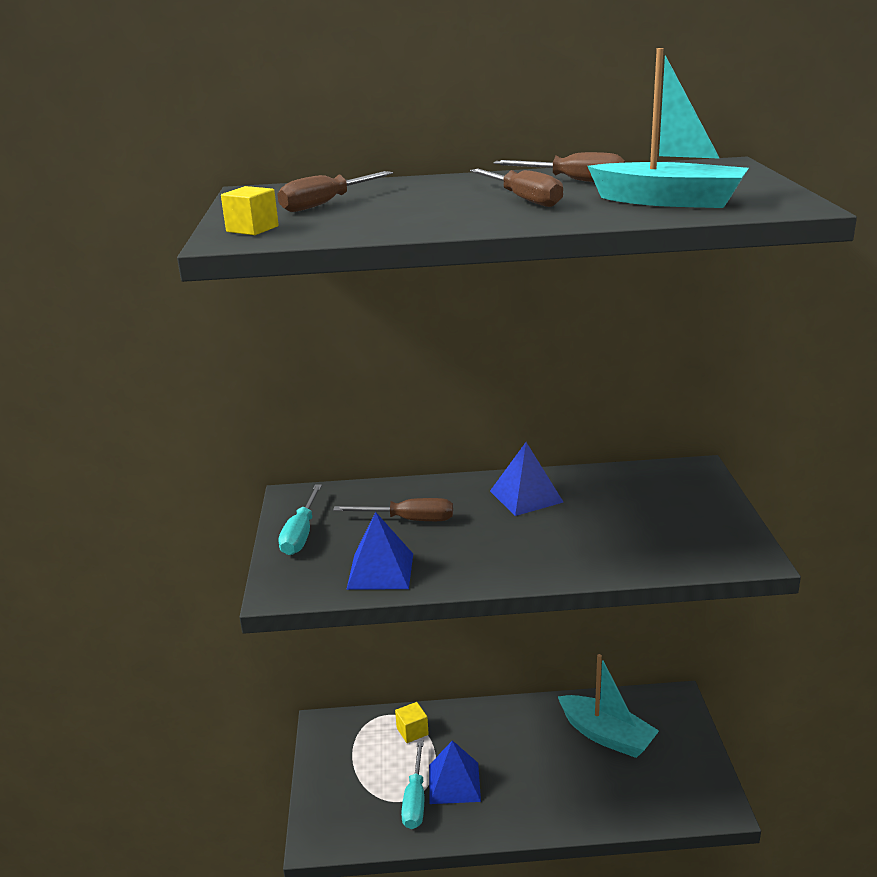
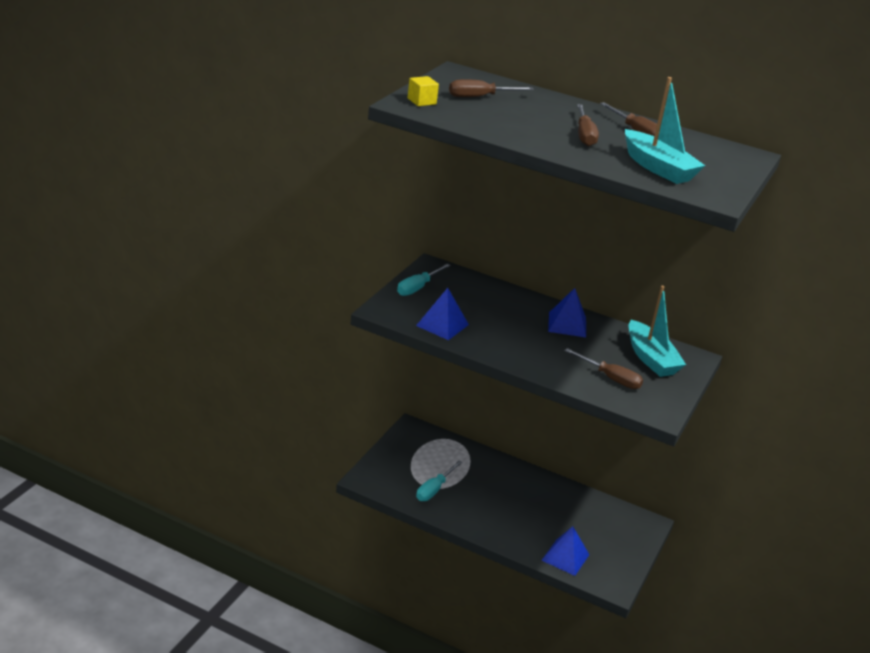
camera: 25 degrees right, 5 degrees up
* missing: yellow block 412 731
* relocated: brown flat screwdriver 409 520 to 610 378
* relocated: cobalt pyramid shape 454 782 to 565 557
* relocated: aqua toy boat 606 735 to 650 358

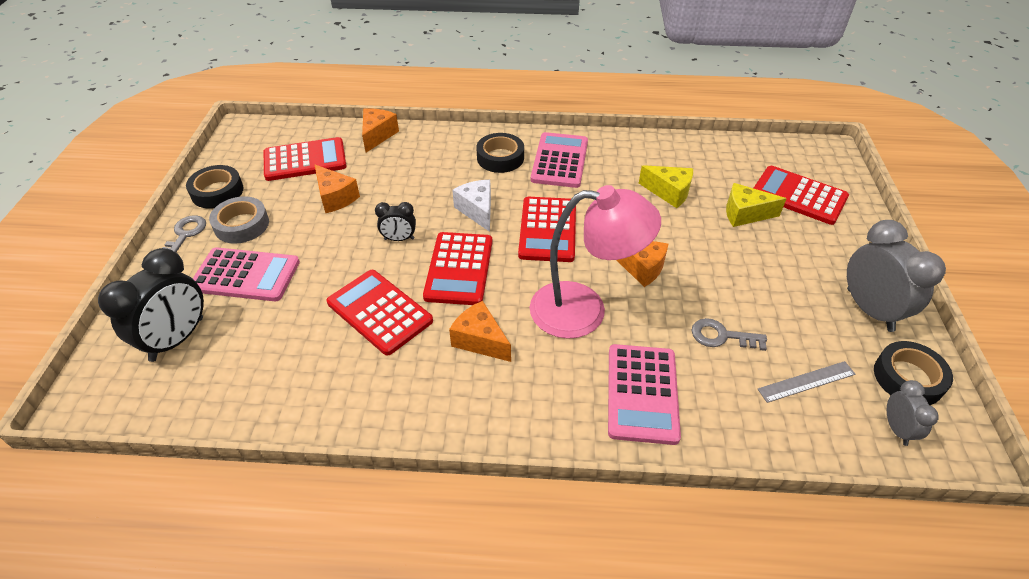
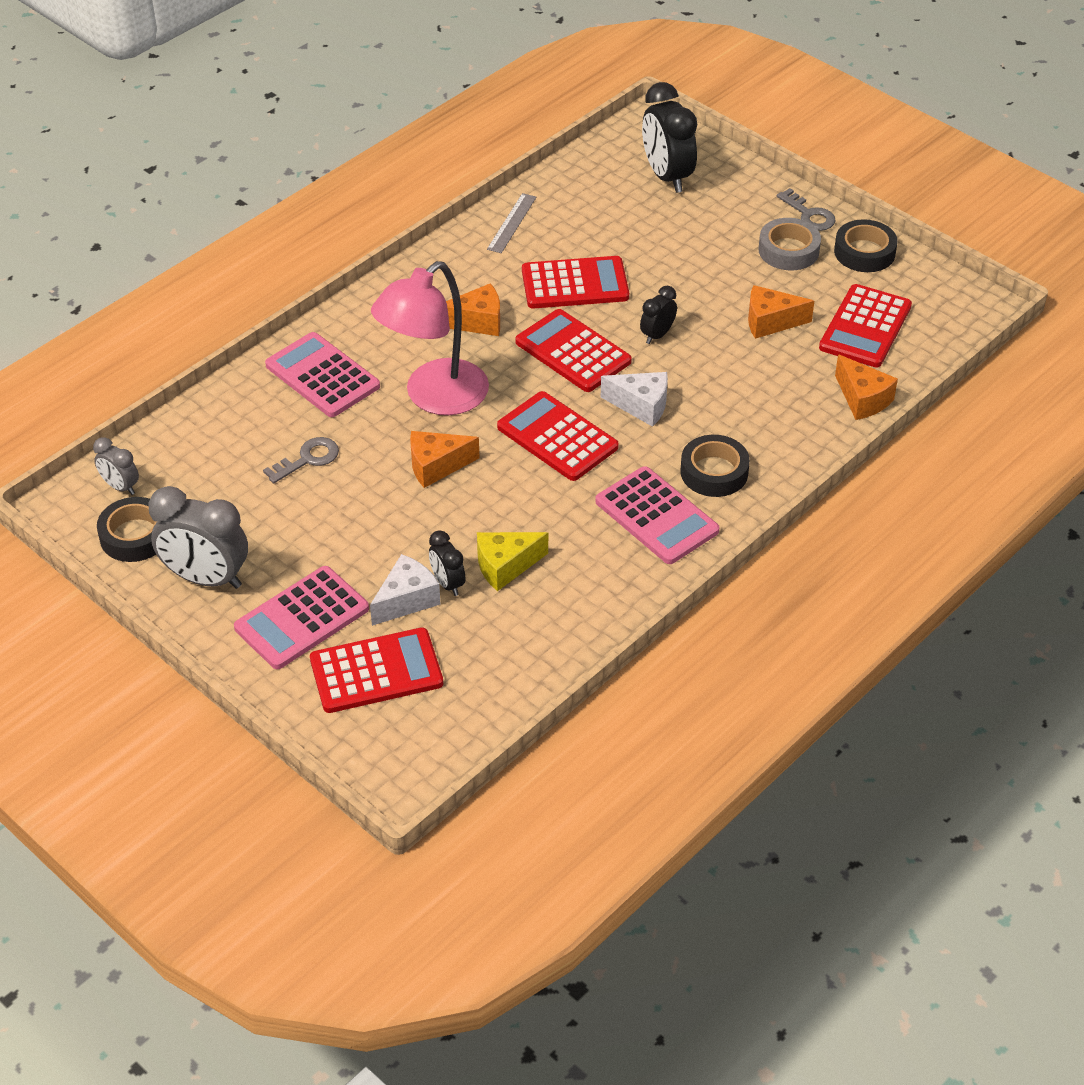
camera: 130 degrees right, 0 degrees up
* appeared: ebony alarm clock 447 583
* relocated: rosy pocket calculator 246 275 to 302 618
* relocated: ash-grey measuring stick 806 382 to 511 223
* colour: yellow cheese 745 214 to snow-white cheese 406 600

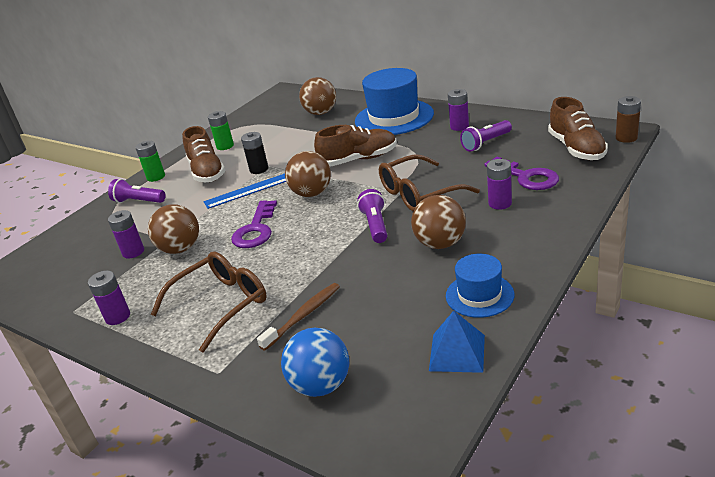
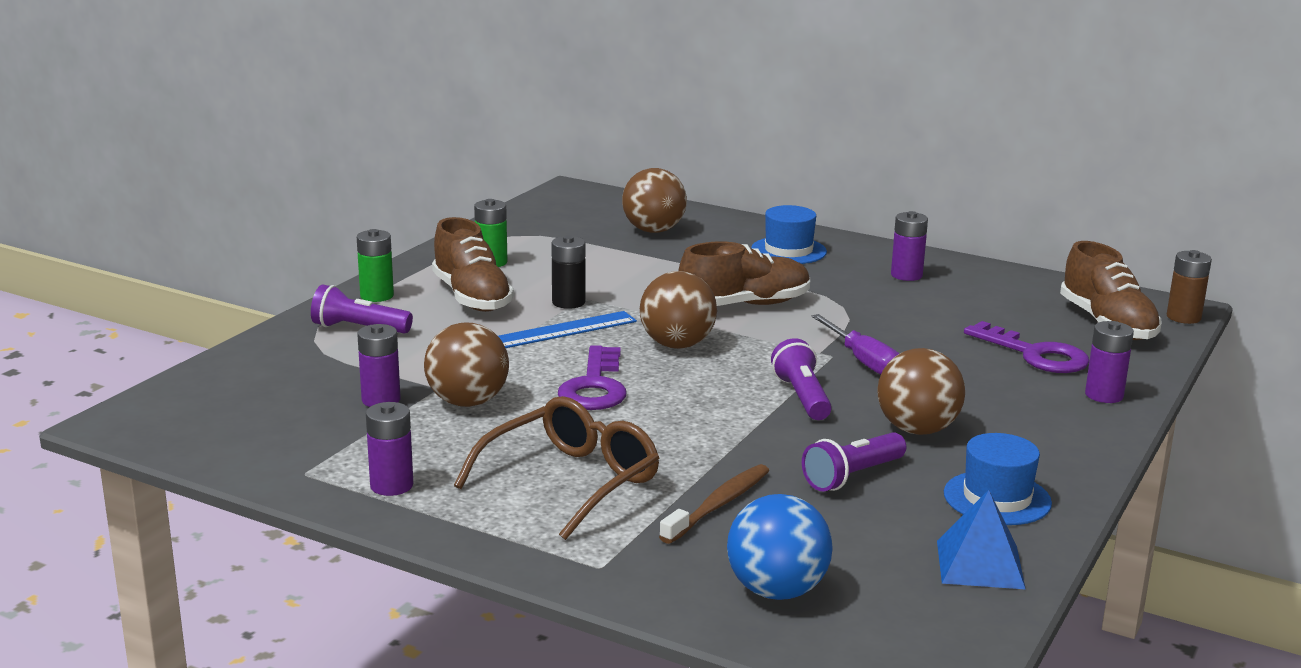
camera: 10 degrees left, 10 degrees down
* relocated: royal purple torch 486 143 to 852 476
* relocated: royal purple power cell 500 203 to 1104 395
* exchanged: brown spectacles 419 194 to royal purple flat screwdriver 863 361
* size: cobalt top hat 394 117 = 788 251 x0.55

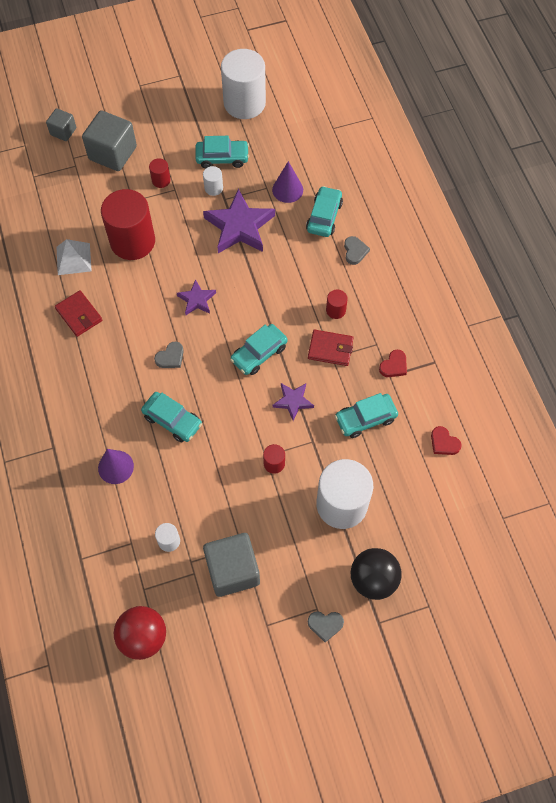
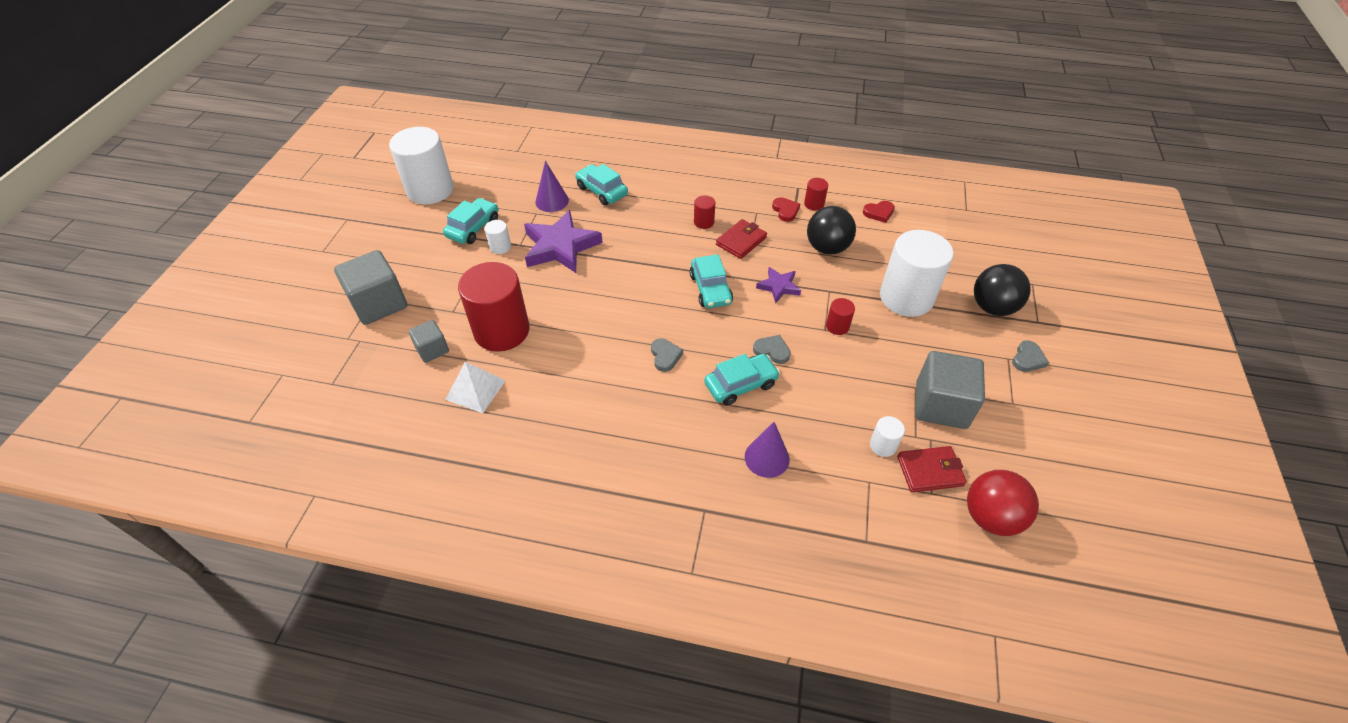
camera: 60 degrees left, 15 degrees down
* missing: royal purple five-pointed star 196 300
* relocated: ash-grey block 63 131 to 432 349
* relocated: scarlet card wallet 79 315 to 930 471
* relocated: scarlet cylinder shape 161 180 to 814 204
* relocated: ash-grey love heart 355 251 to 772 351
* exchanged: aqua car 365 419 to ebony play ball 827 248

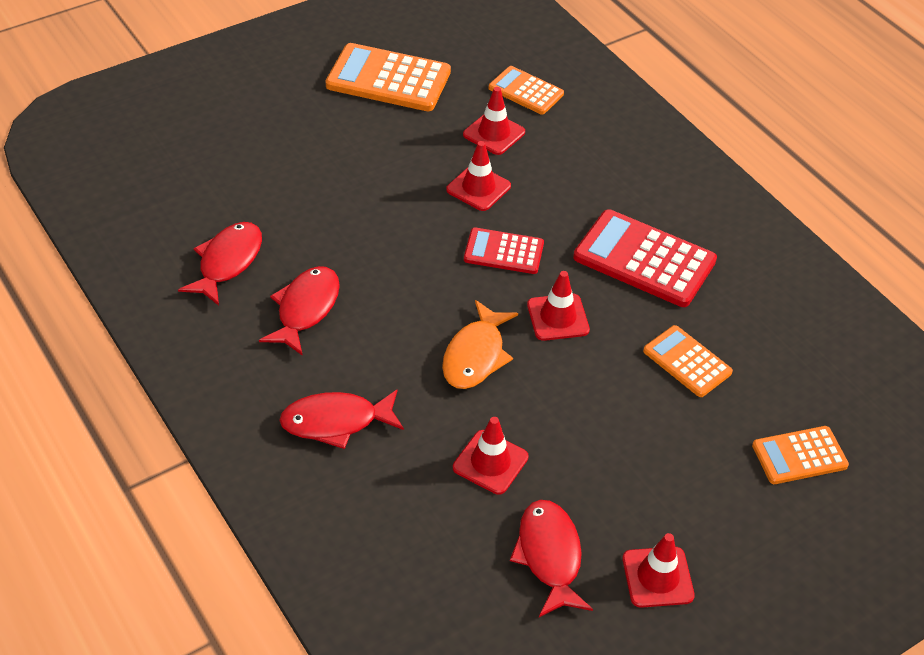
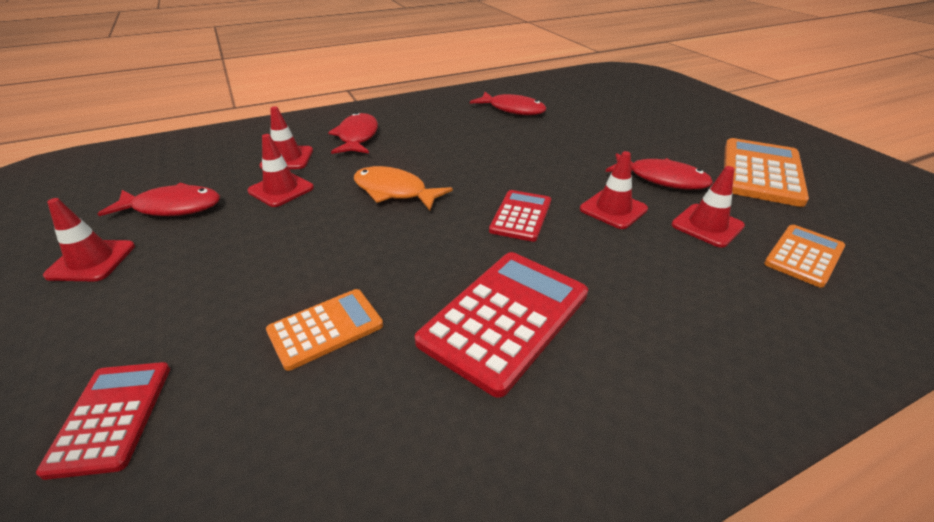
camera: 100 degrees right, 10 degrees down
* relocated: scarlet fish 305 309 to 661 179
* relocated: scarlet safety cone 558 317 to 287 158
* colour: bright orange pocket calculator 799 456 to scarlet pocket calculator 111 417

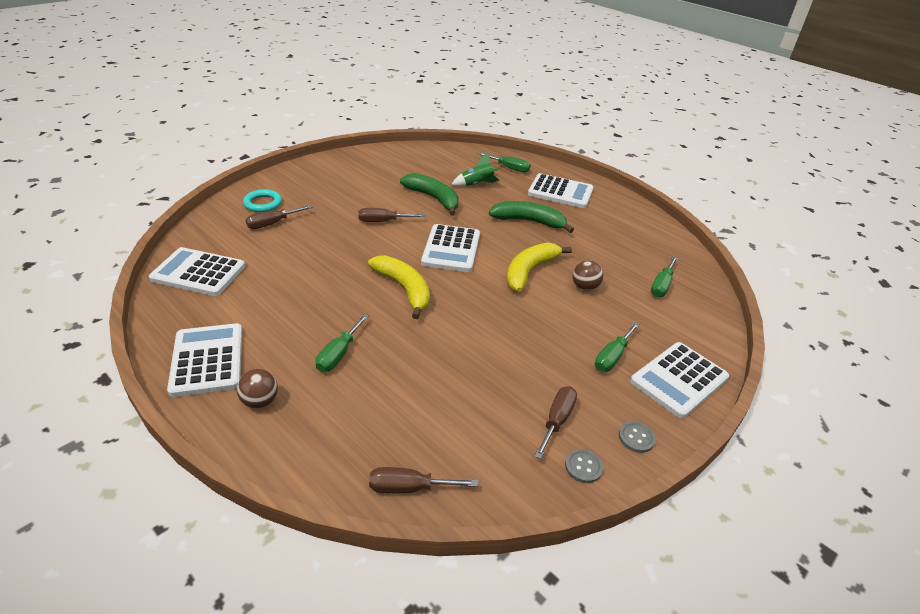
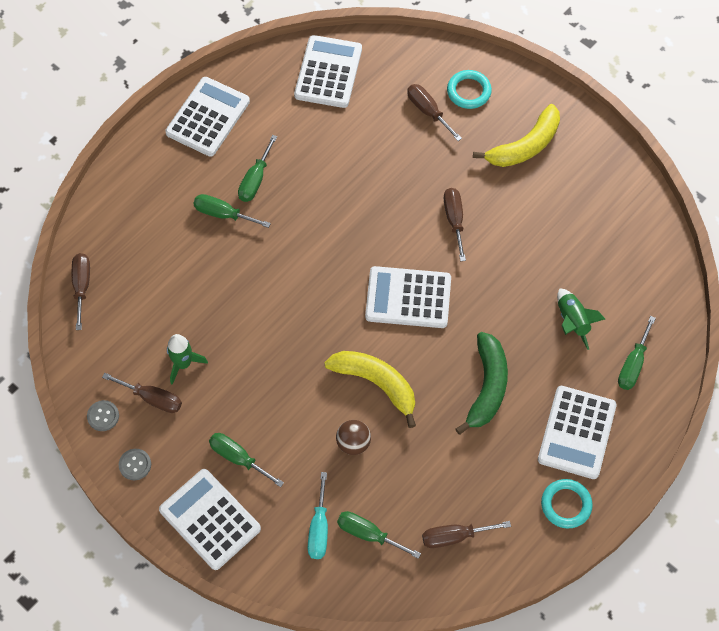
camera: 90 degrees right, 25 degrees up
* missing: brown play ball 260 401
* missing: emerald toy banana 434 198
* appeared: emerald rocket 183 364
* appeared: emerald flat screwdriver 255 180
* appeared: aqua flat screwdriver 319 528
* appeared: brown flat screwdriver 454 536
* appeared: aqua torus 566 505
* relocated: yellow toy banana 404 289 to 524 146
* spun: snow-white pocket calculator 207 360 = 208 117 45 degrees counterclockwise

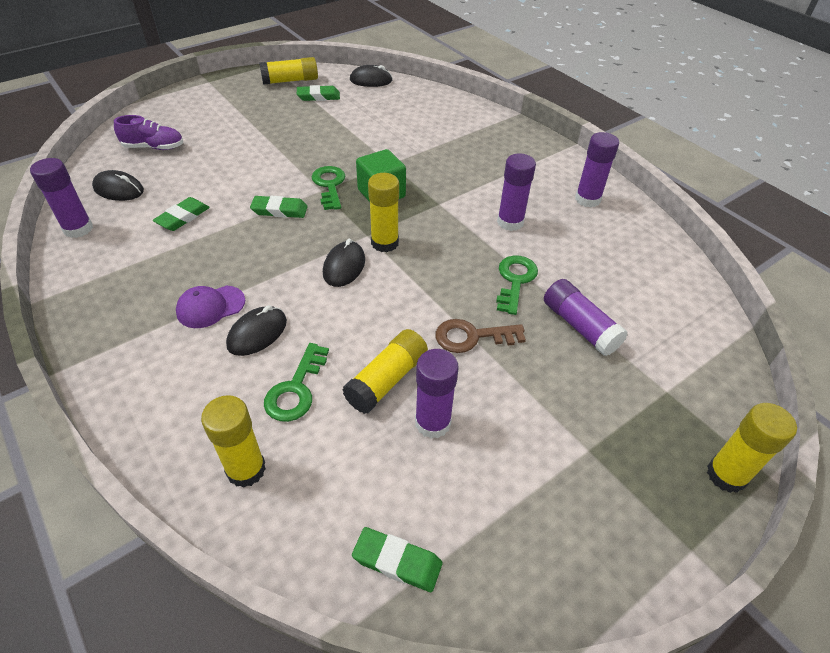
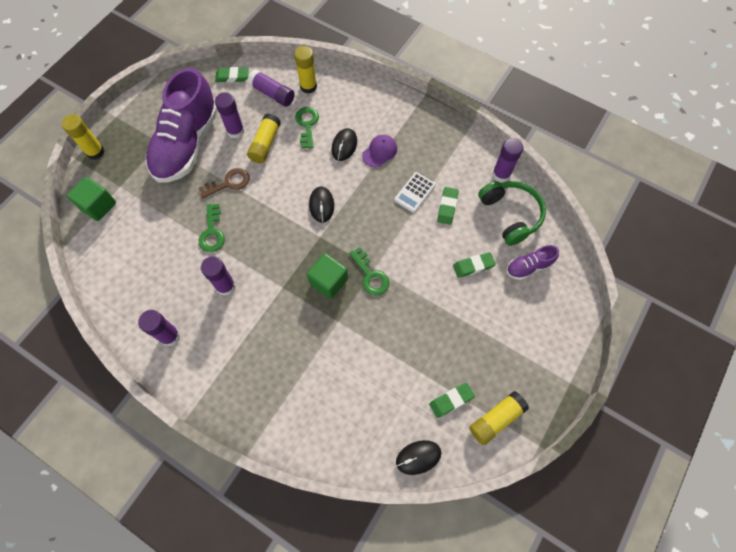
camera: 160 degrees right, 20 degrees up
* missing: yellow glue 384 243
* appeared: emerald block 98 206
* appeared: royal purple sneaker 187 144
* appeared: snow-white pocket calculator 414 192
* relocated: emerald pencil eraser 279 210 to 473 266
* relocated: royal purple glue 580 326 to 272 94
* exchanged: ebony mouse 119 189 to emerald over-ear headphones 510 215

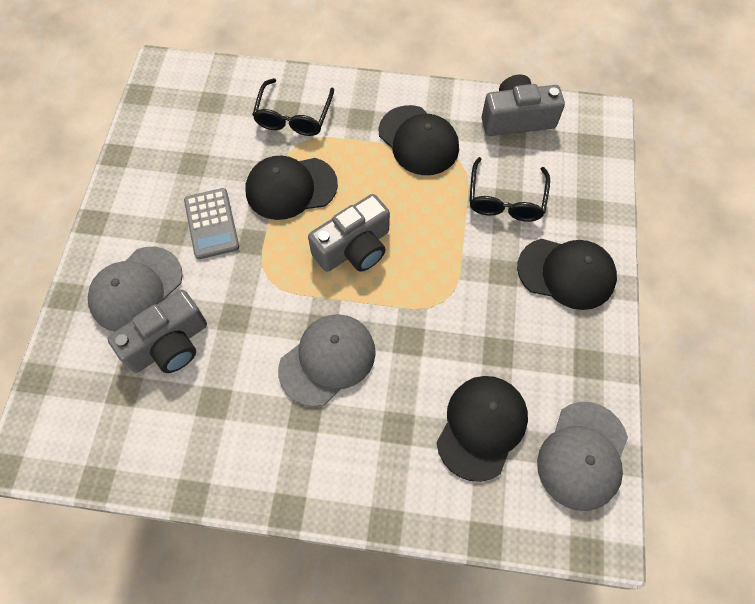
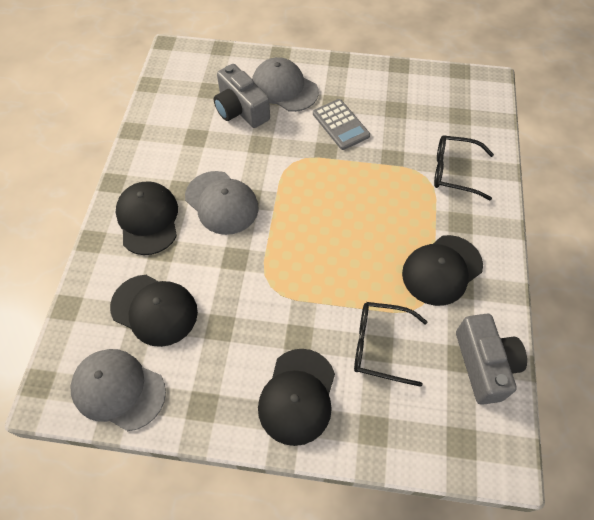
camera: 90 degrees right, 5 degrees down
* missing: ash-grey camera 354 248
* relocated: ebony baseball cap 291 188 to 148 219
* spun: ash-grey pocket calculator 211 224 = 340 125 105 degrees counterclockwise

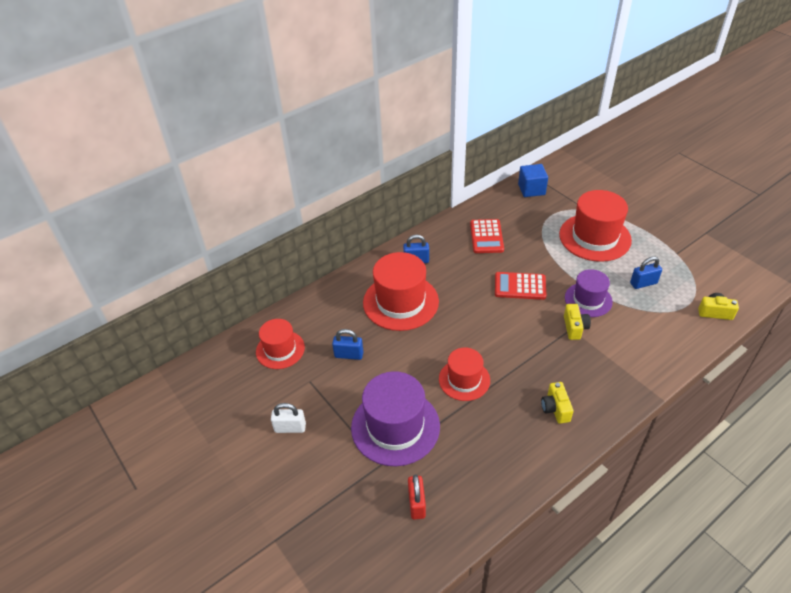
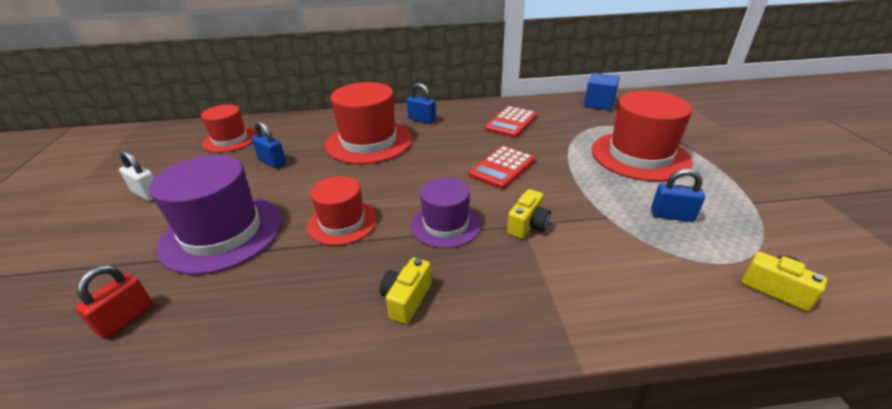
camera: 30 degrees right, 10 degrees down
* relocated: royal purple top hat 588 300 to 446 224
* spun: scarlet pocket calculator 520 286 = 502 168 90 degrees counterclockwise

